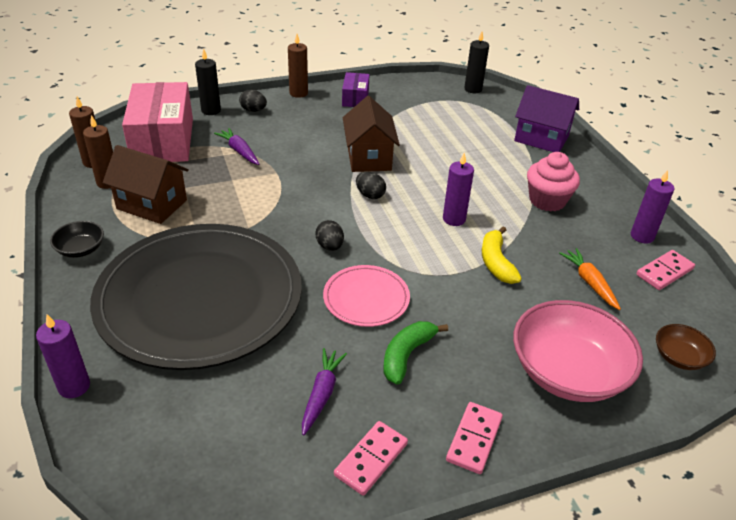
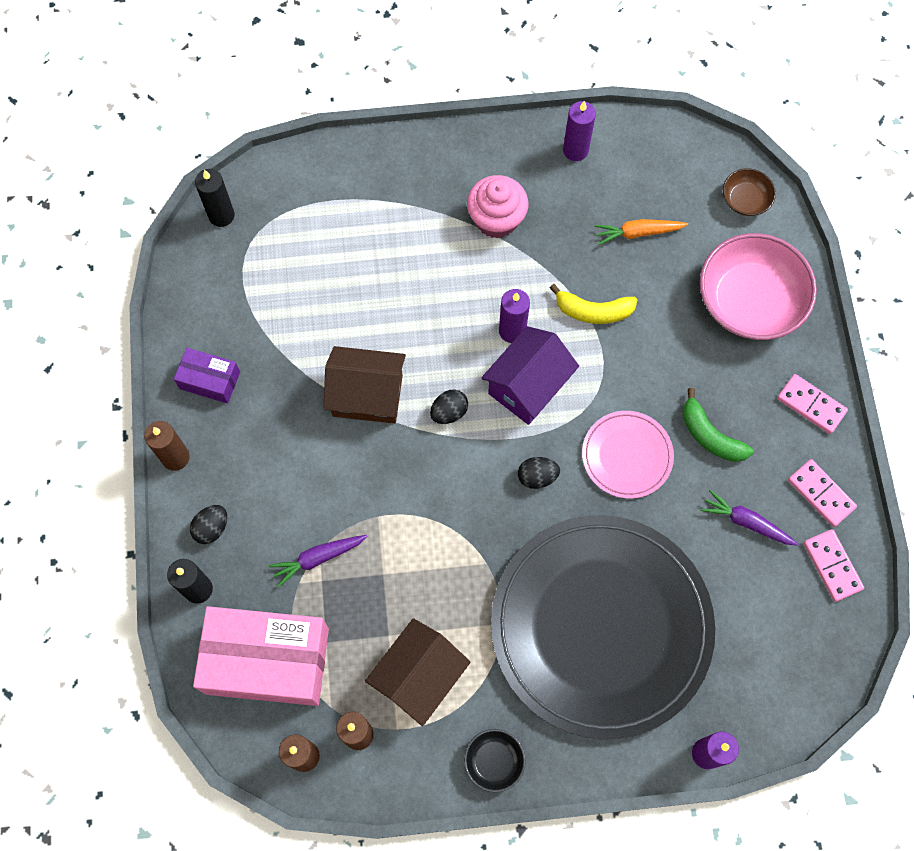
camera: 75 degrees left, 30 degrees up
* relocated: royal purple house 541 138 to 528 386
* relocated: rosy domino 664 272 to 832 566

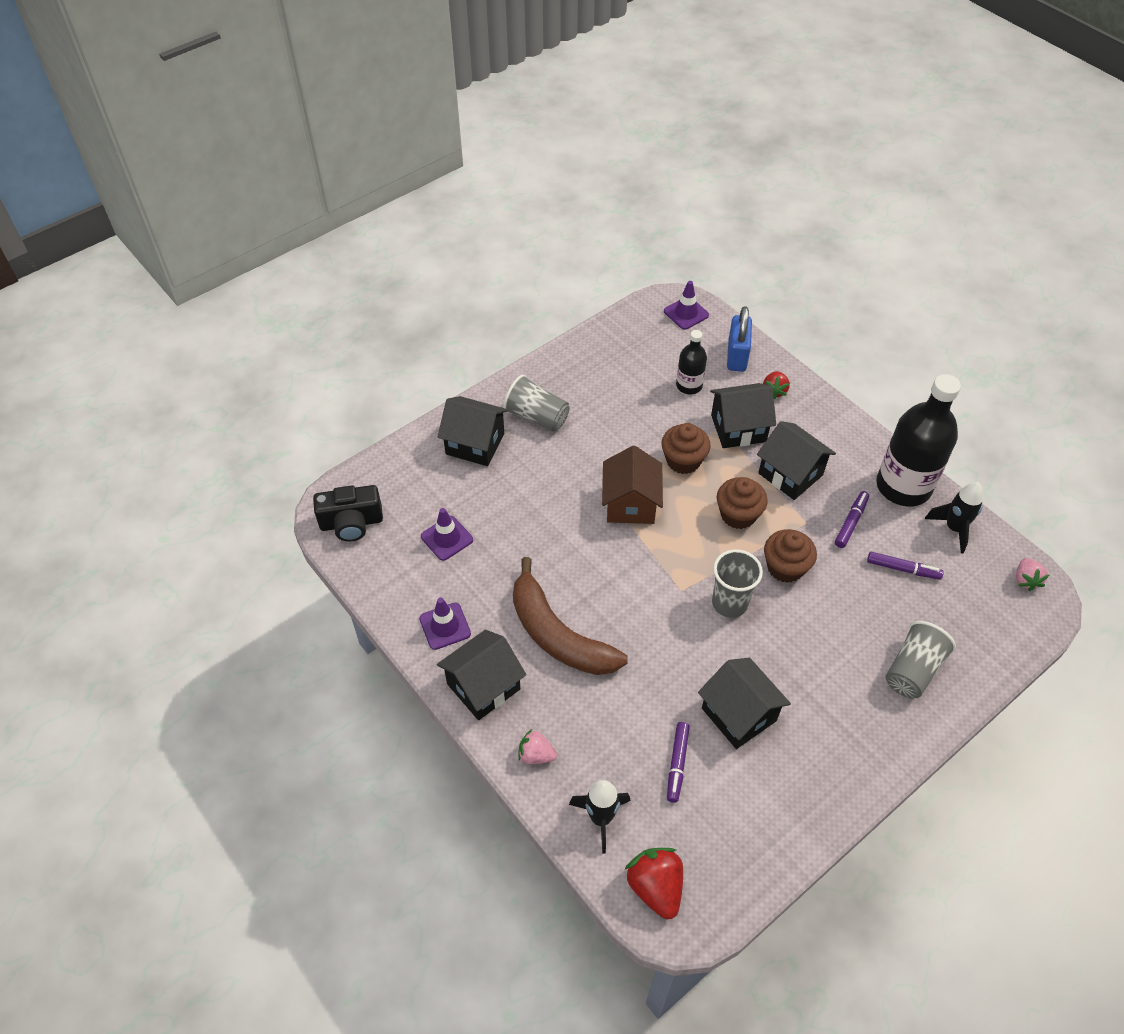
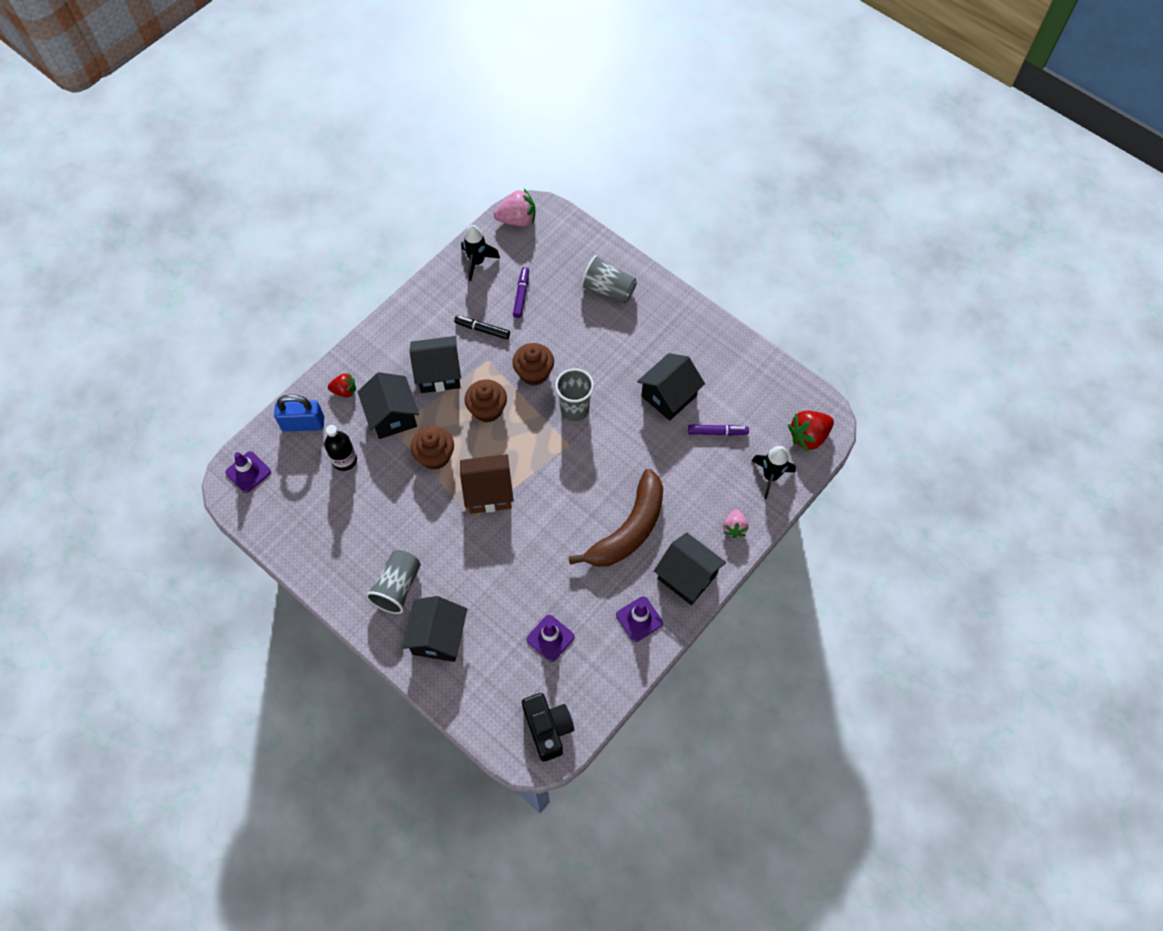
camera: 100 degrees left, 10 degrees up
* missing: ebony bottle 903 486
* colour: royal purple marker pen 851 522 to ebony marker pen 482 329
* spun: ebony house 790 474 = 438 374 45 degrees clockwise
* size: rosy strawberry 1025 580 = 517 220 x1.62

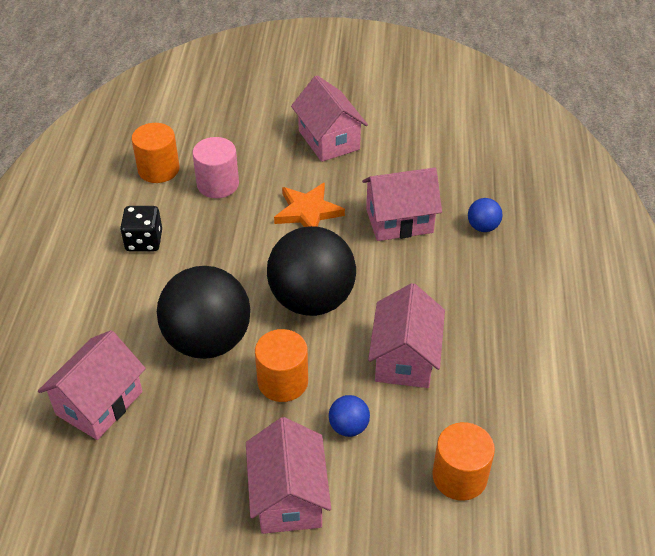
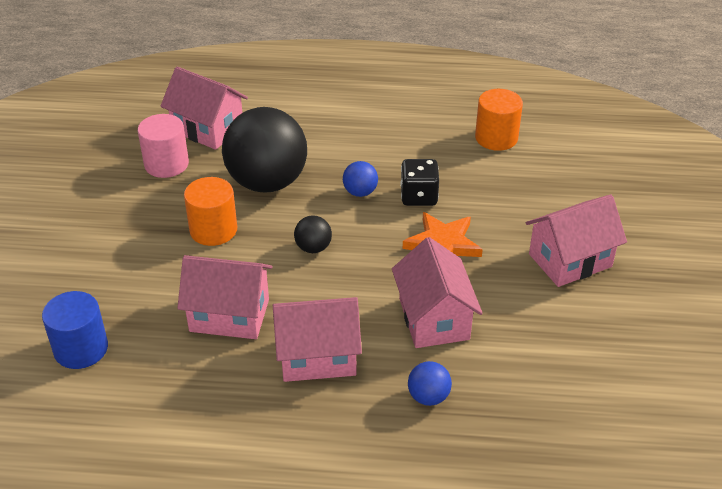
camera: 90 degrees right, 5 degrees down
* relocated: ebony dice 144 241 to 419 196
* relocated: rosy cylinder shape 218 184 to 166 164
* relocated: rosy house 288 497 to 317 356
* relocated: cobalt play ball 348 427 to 360 192
* colour: bright orange cylinder shape 459 476 to cobalt cylinder shape 81 349
* size: ebony play ball 312 300 = 313 248 x0.42

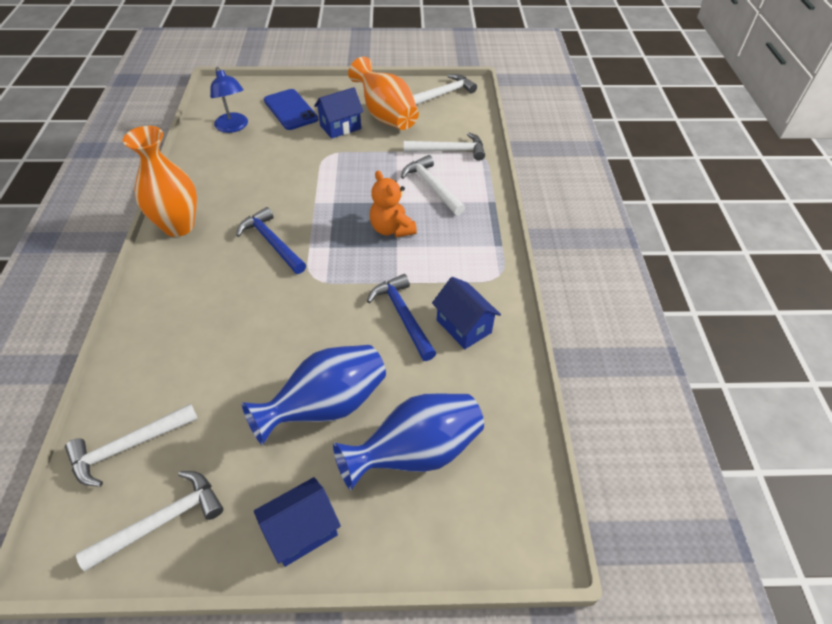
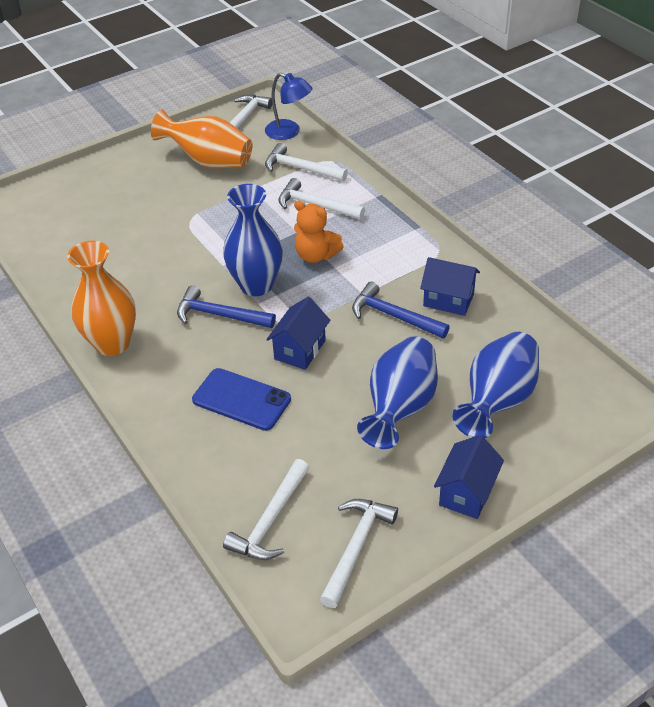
camera: 30 degrees left, 5 degrees down
* appeared: cobalt tall vase 256 285
* relocated: cobalt lamp 233 127 to 289 132
* relocated: cobalt smartphone 290 110 to 241 399
* relocated: cobalt house 340 127 to 300 350
* spun: snow-white carpenter's hammer 449 151 = 300 168 120 degrees counterclockwise

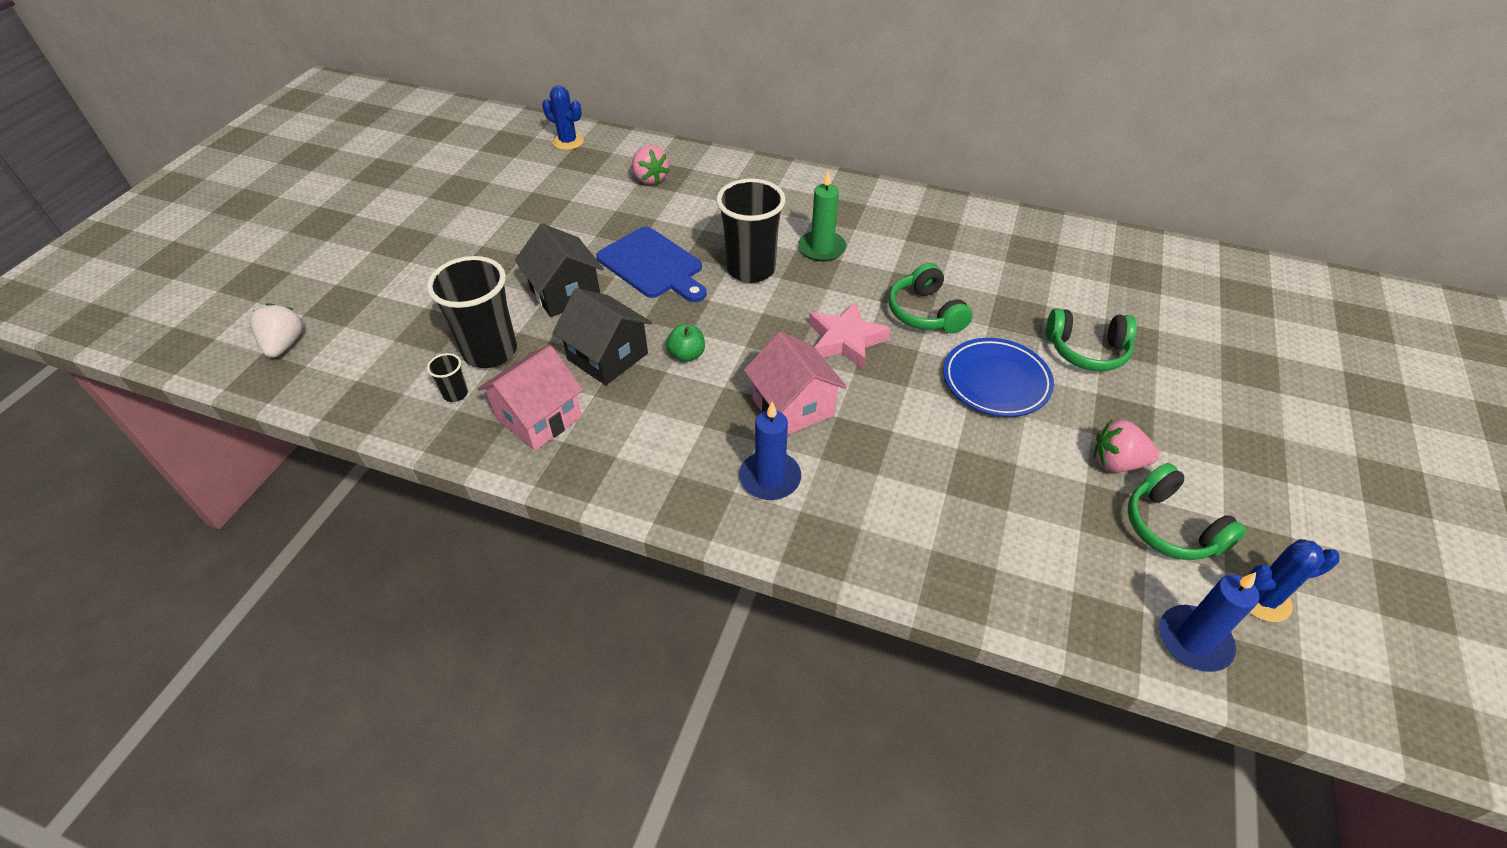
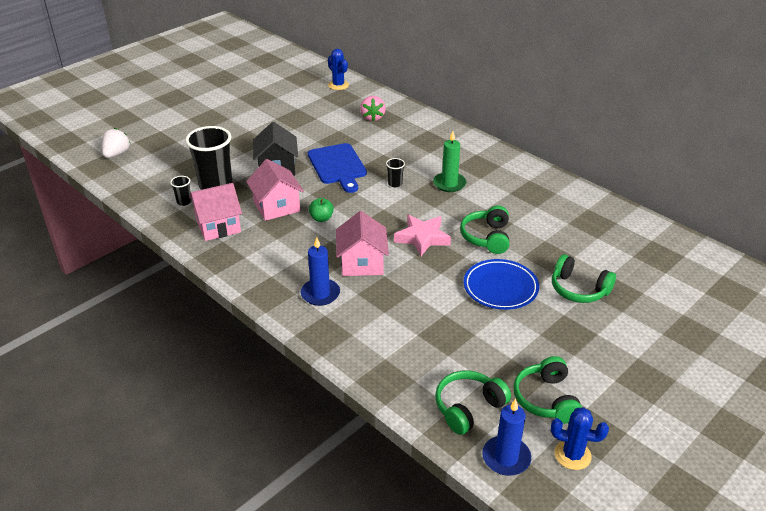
camera: 25 degrees right, 10 degrees down
* missing: rosy strawberry 1117 462
* appeared: emerald over-ear headphones 468 408
* colour: ebony house 608 356 to rosy house 276 206
* size: ebony tumbler 751 269 = 395 184 x0.43

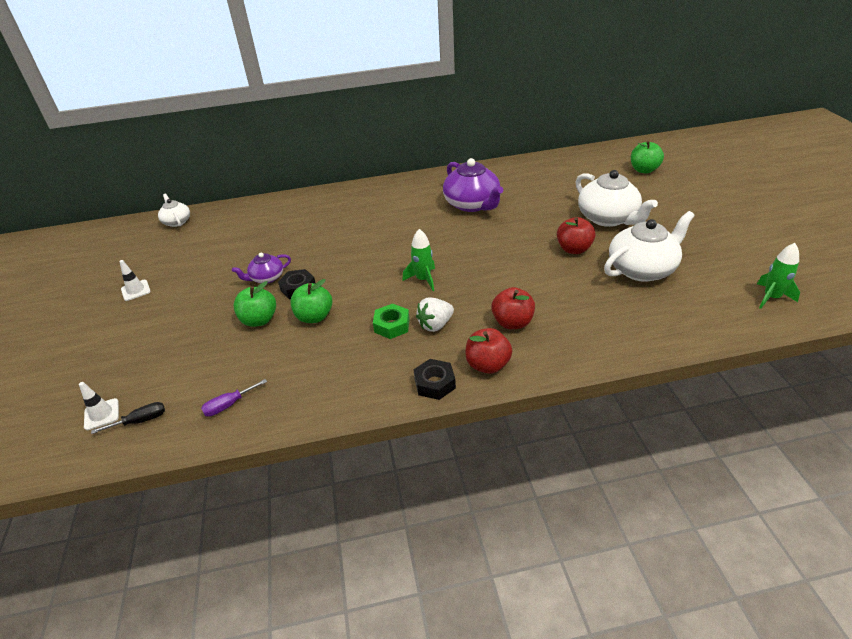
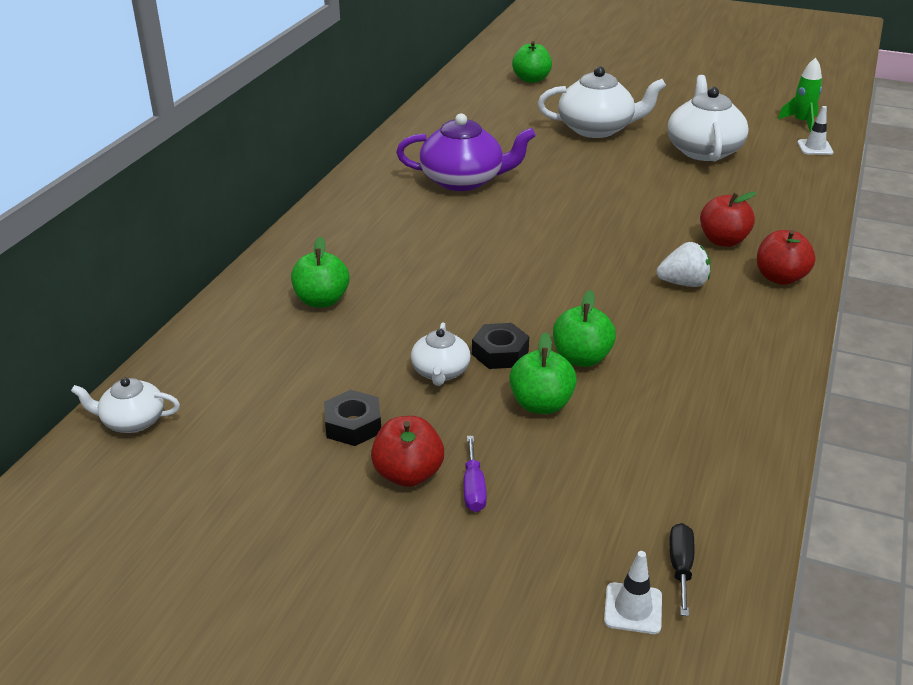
camera: 60 degrees left, 5 degrees down
* missing: emerald hexagon nut 392 325
* missing: emerald rocket 423 279
* appeared: emerald toy apple 322 300
* relocated: snow-white safety cone 136 290 to 815 147
* relocated: royal purple flat screwdriver 229 405 to 473 488
* relocated: ebony hexagon nut 434 383 to 353 425
* relocated: scarlet toy apple 574 249 to 408 474
* colour: royal purple teapot 266 278 to snow-white teapot 440 372
* spun: snow-white strawberry 435 325 = 683 283 90 degrees counterclockwise

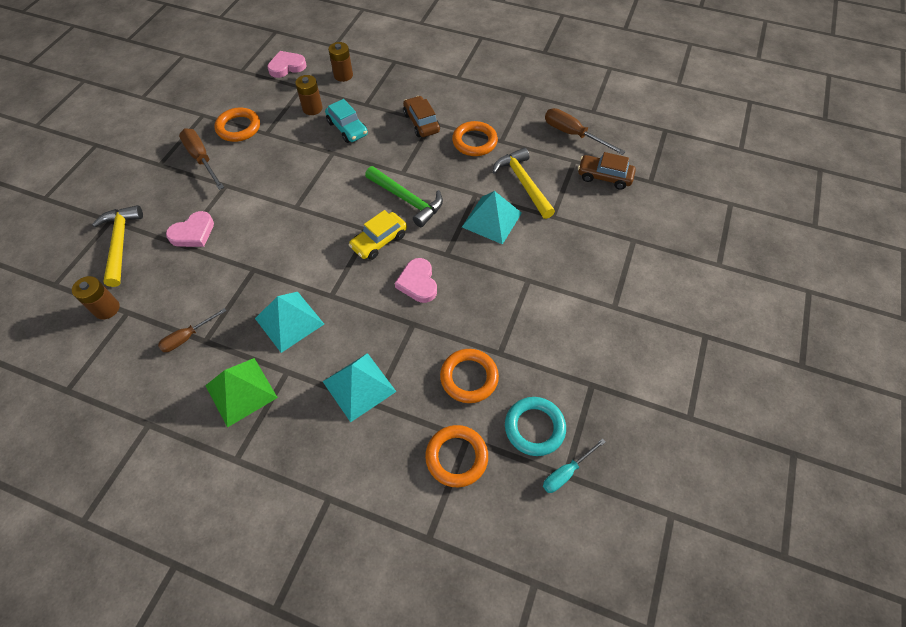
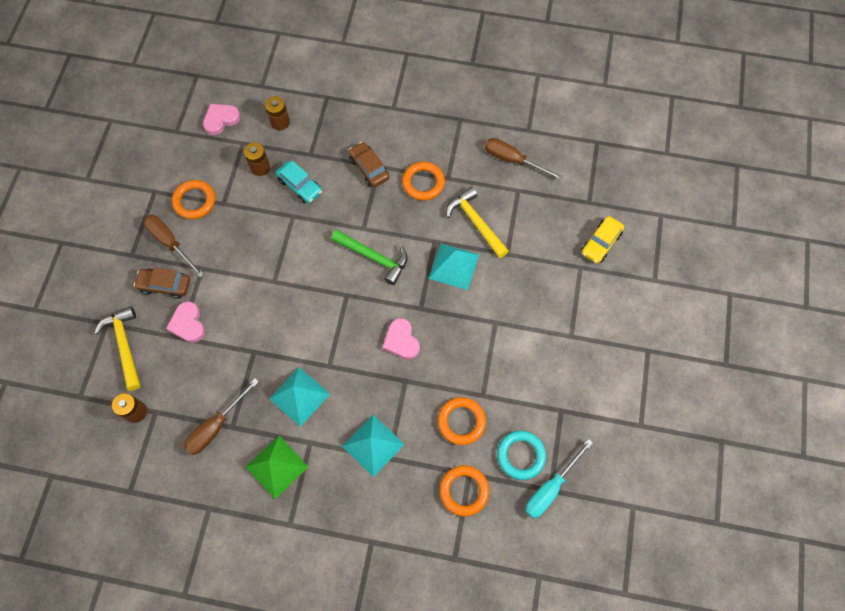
camera: 10 degrees left, 10 degrees up
* relocated: yellow car 379 241 to 600 243
* relocated: brown car 604 177 to 165 285
* spun: rosy love heart 193 233 = 188 324 120 degrees clockwise
* size: brown flat screwdriver 187 337 = 216 426 x1.56
* size: aqua flat screwdriver 566 472 = 550 488 x1.56

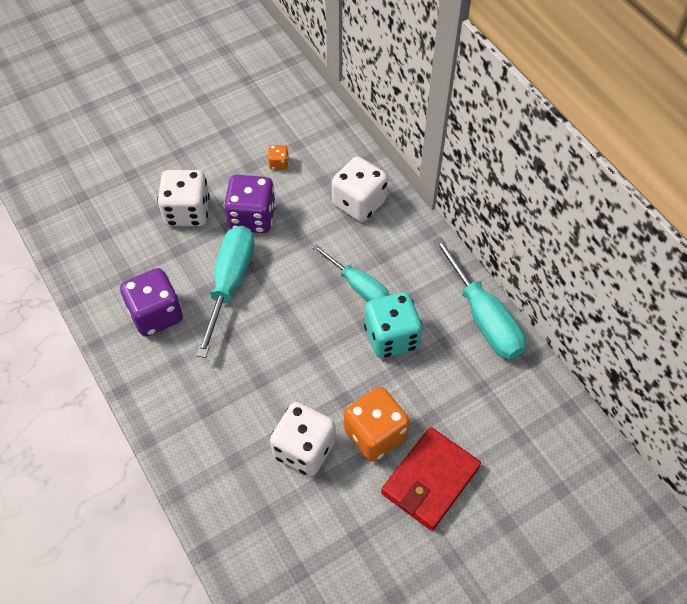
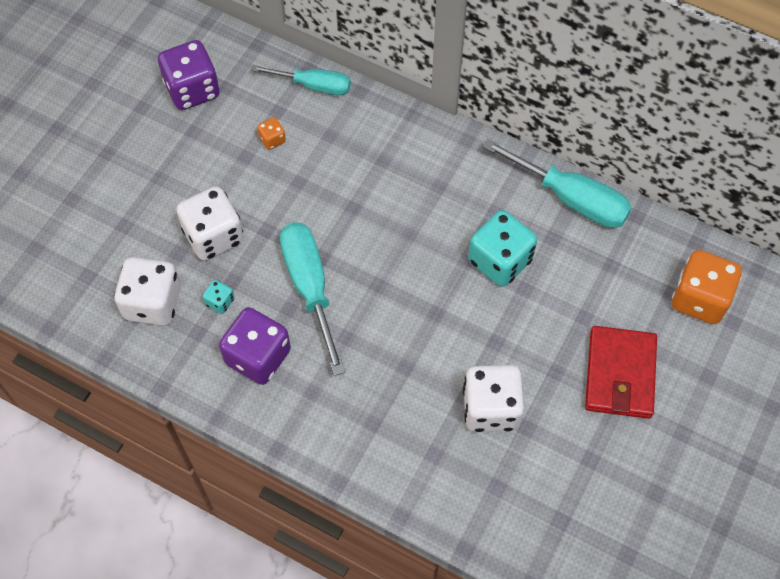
camera: 30 degrees left, 5 degrees up
* appeared: aqua dice 220 302
* relocated: royal purple dice 252 218 to 192 90
* relocated: aqua flat screwdriver 358 286 to 313 86
* relocated: snow-white dice 359 203 to 153 303
* relocated: bright orange dice 375 434 to 699 299

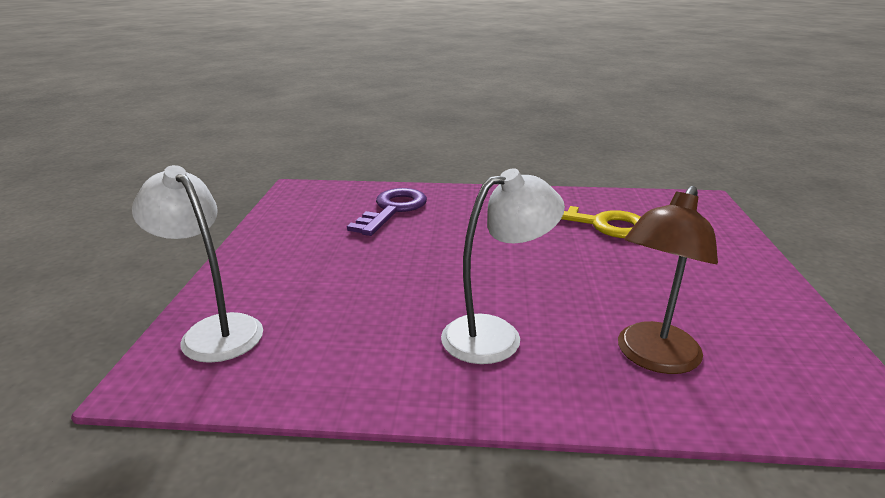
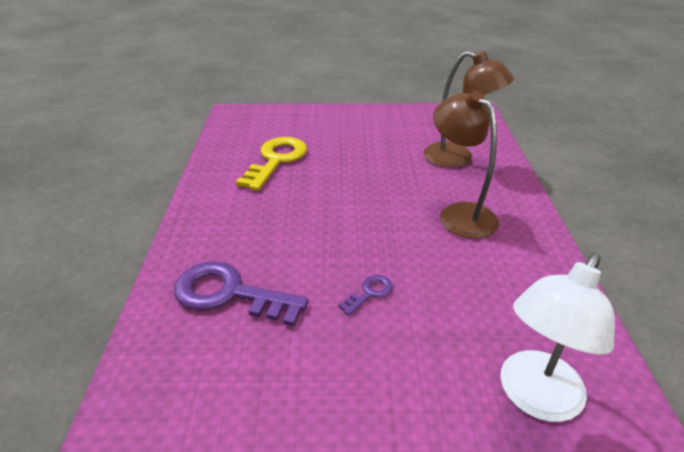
camera: 95 degrees left, 10 degrees up
* appeared: royal purple latchkey 370 293
* colour: snow-white lamp 496 334 to brown lamp 459 214

